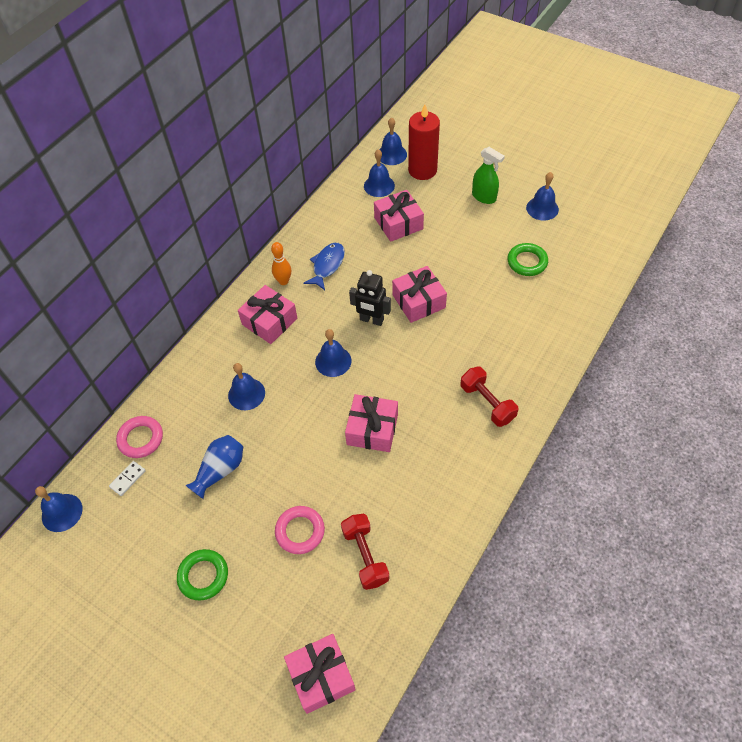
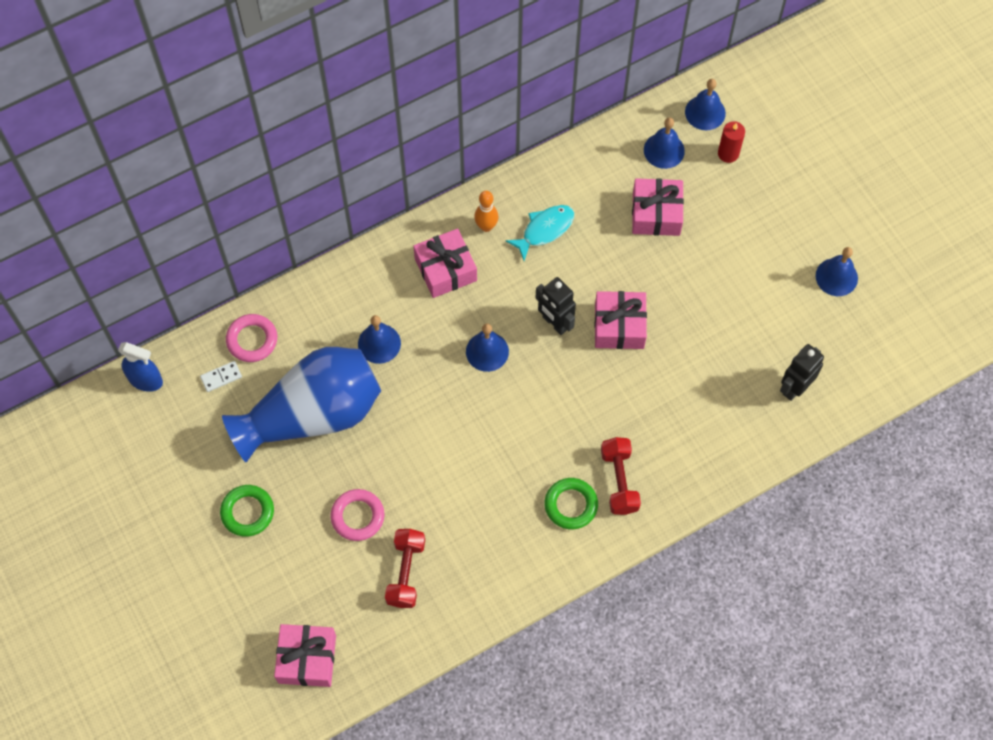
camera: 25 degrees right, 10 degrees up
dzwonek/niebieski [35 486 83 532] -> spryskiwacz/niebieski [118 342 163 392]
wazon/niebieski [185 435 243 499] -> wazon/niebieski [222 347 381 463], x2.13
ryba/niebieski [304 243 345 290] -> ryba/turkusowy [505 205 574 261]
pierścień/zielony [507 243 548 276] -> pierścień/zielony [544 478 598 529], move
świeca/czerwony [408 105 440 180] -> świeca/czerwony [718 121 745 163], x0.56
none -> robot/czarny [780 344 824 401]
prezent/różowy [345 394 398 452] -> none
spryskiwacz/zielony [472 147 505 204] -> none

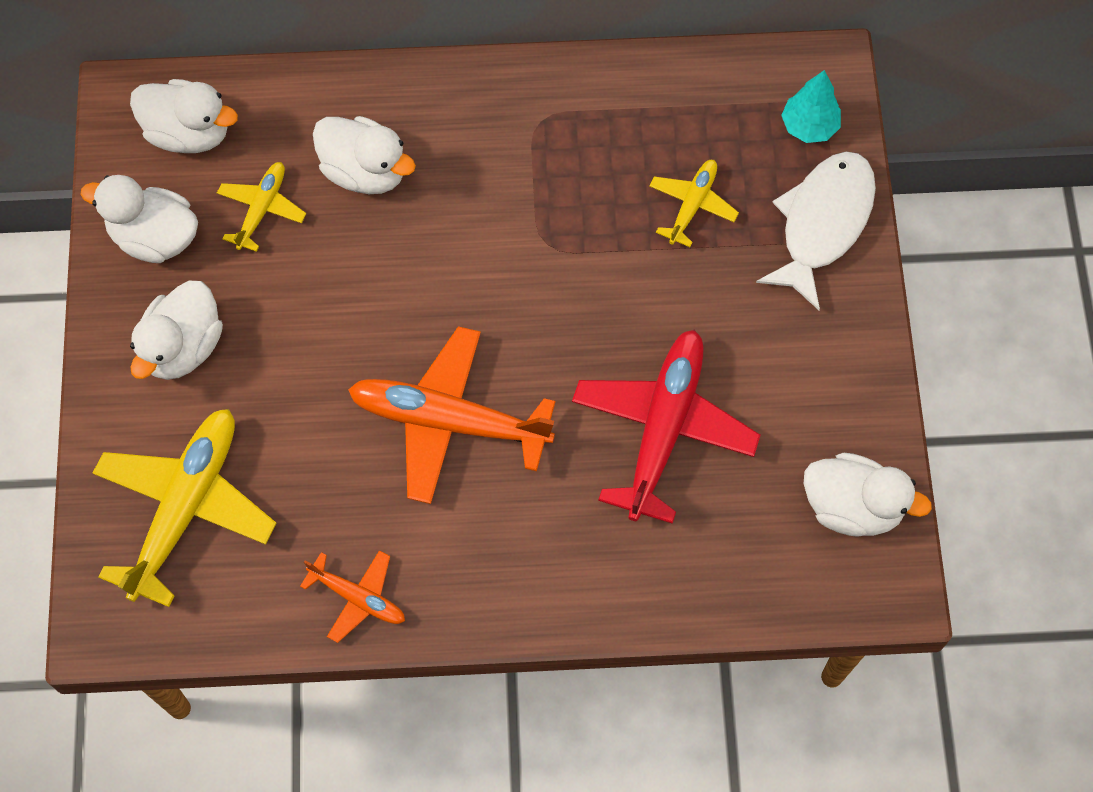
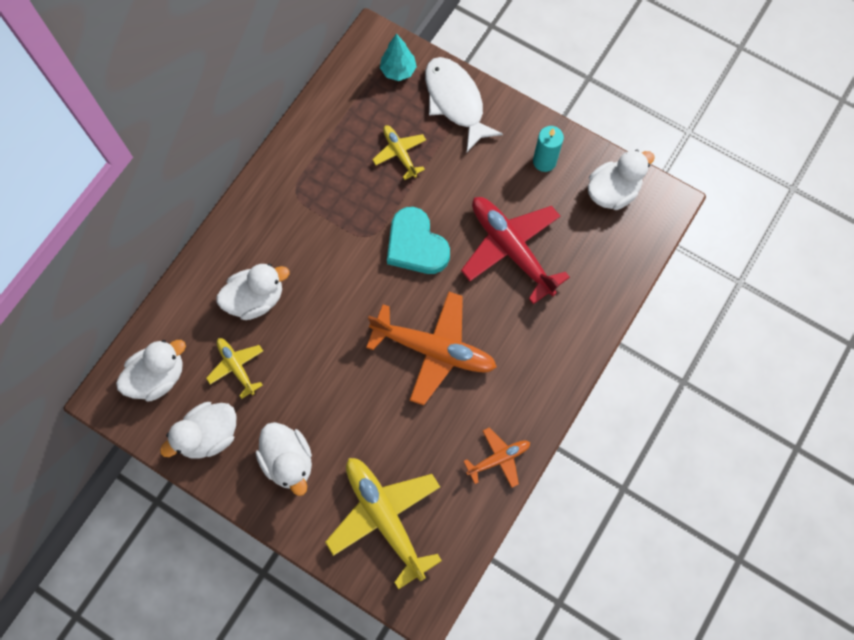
camera: 55 degrees left, 5 degrees up
samolot/pomarańczowy [348 326 555 504] -> samolot/pomarańczowy [366 292 497 405], 120 degrees counterclockwise
none -> serce/turkusowy [387 207 450 274]
none -> świeca/turkusowy [533 126 564 172]

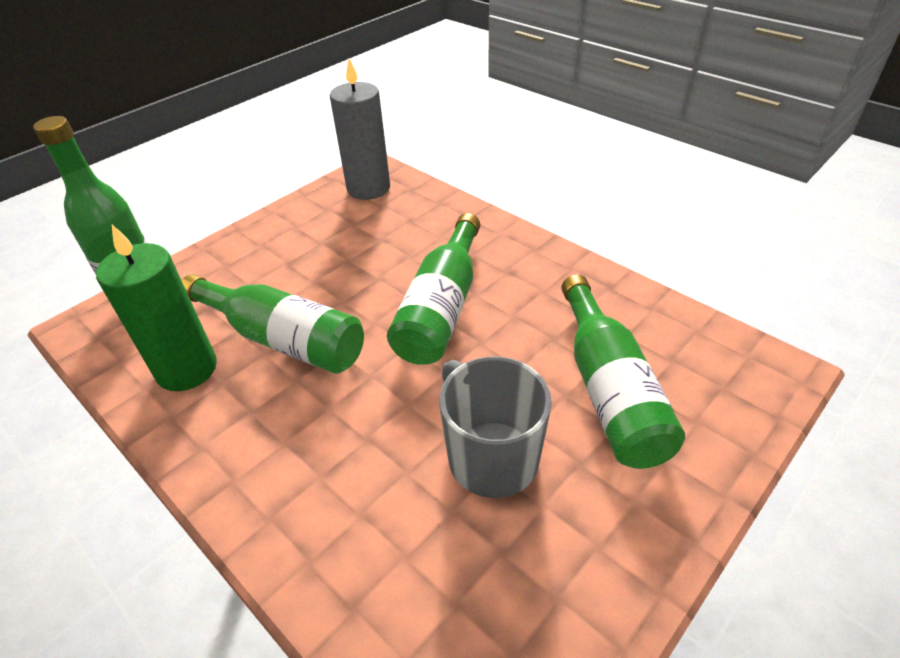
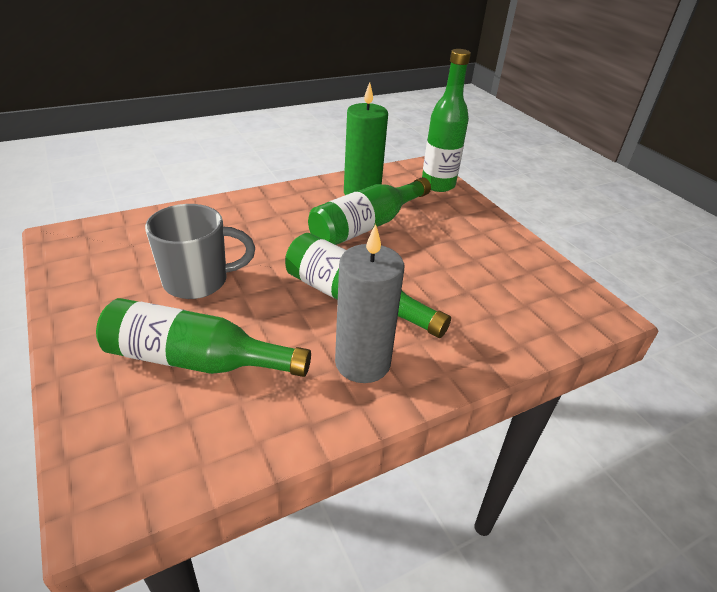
camera: 105 degrees right, 5 degrees down
świeca/szary [330 59 390 200] -> świeca/szary [335 224 404 383], move

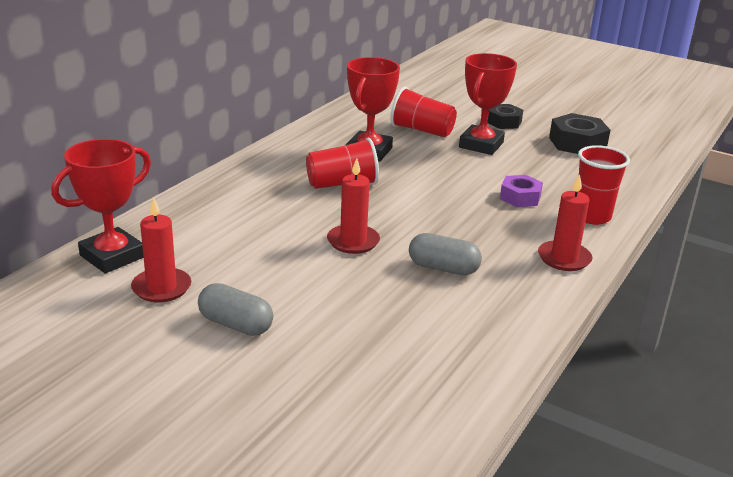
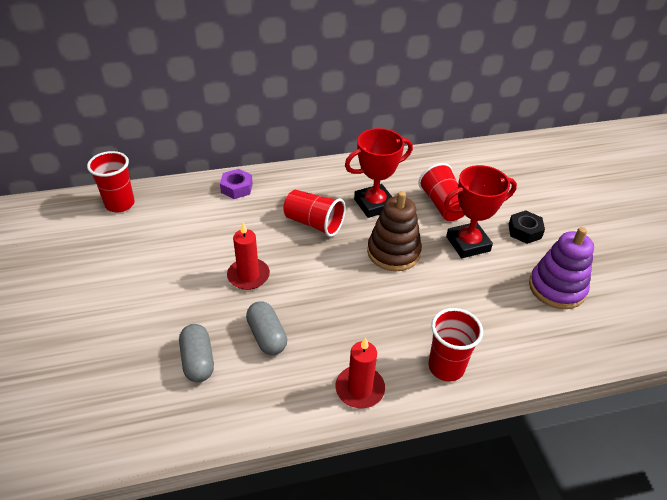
camera: 45 degrees right, 15 degrees up
puchar/czerwony [51 139 151 273] -> szklanka/czerwony [87 151 135 212]
kapsułka/szary [198 283 273 336] -> kapsułka/szary [179 324 214 382], move
nakrętka/fioletowy [500 175 543 207] -> nakrętka/fioletowy [220 169 253 199], move
none -> zabawka nakładanka/brązowy [367 191 422 271]
nakrętka/czarny [549 113 610 154] -> zabawka nakładanka/fioletowy [529 227 594 309]
świeca/czerwony [131 198 191 302] -> none

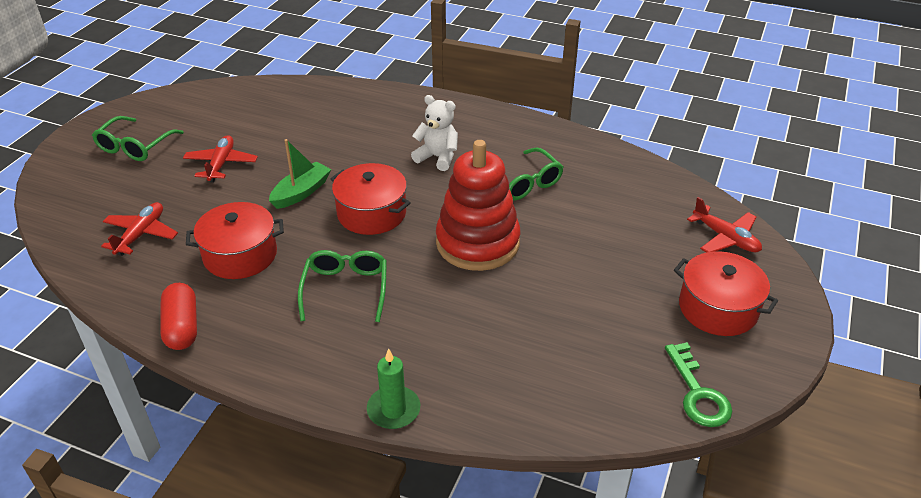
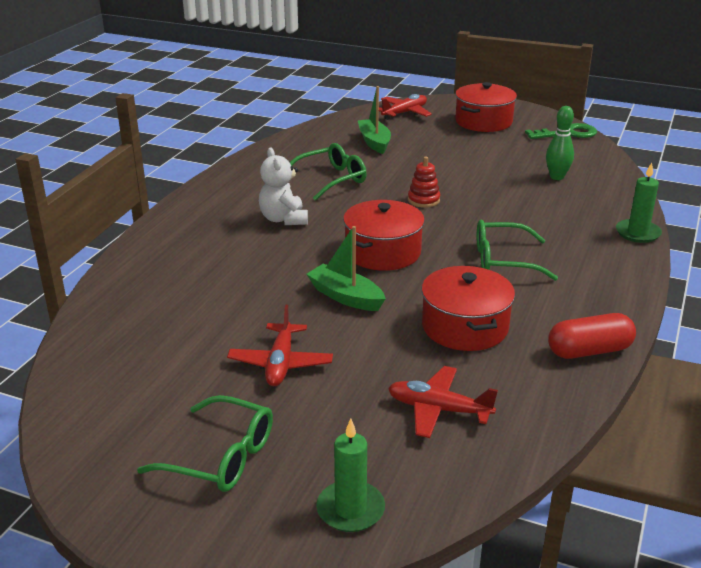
camera: 90 degrees left, 10 degrees down
samolot/czerwony [183 135 258 183] -> samolot/czerwony [227 305 333 386], 90 degrees counterclockwise
miś/biały [411 95 458 171] -> miś/biały [259 147 308 225], 45 degrees counterclockwise
none -> świeca/zielony [316 419 385 532]
none -> łódka/zielony [358 86 391 154]
zabawka nakładanka/czerwony [436 140 520 271] -> zabawka nakładanka/czerwony [408 157 440 208], x0.41
none -> kręgiel/zielony [546 106 574 180]

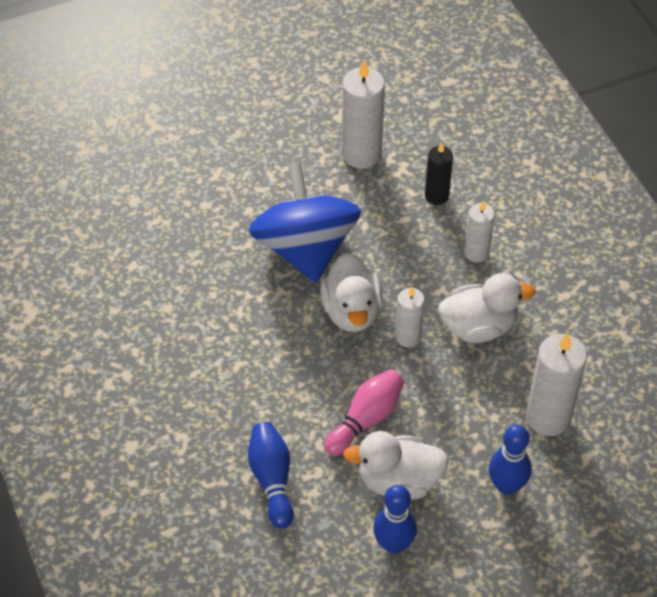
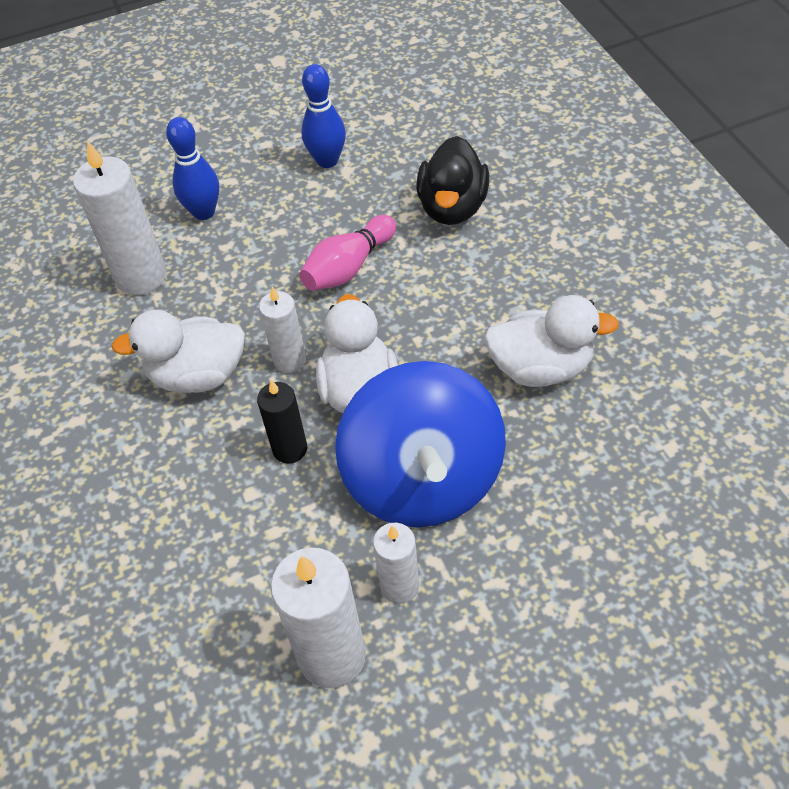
camera: 175 degrees left, 0 degrees up
świeca/czarny [425 142 453 205] -> świeca/czarny [257 380 307 464], move
świeca/biały [464 200 495 262] -> świeca/biały [373 523 419 604], move
kręgiel/niebieski [248 422 294 529] -> kaczka/czarny [416 136 489 225]
kaczka/biały [343 431 448 500] -> kaczka/biały [484 295 619 387], move

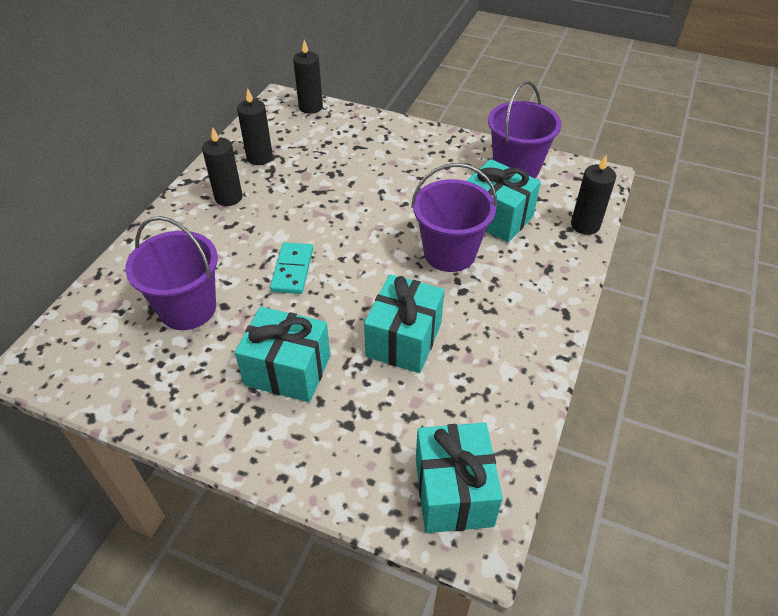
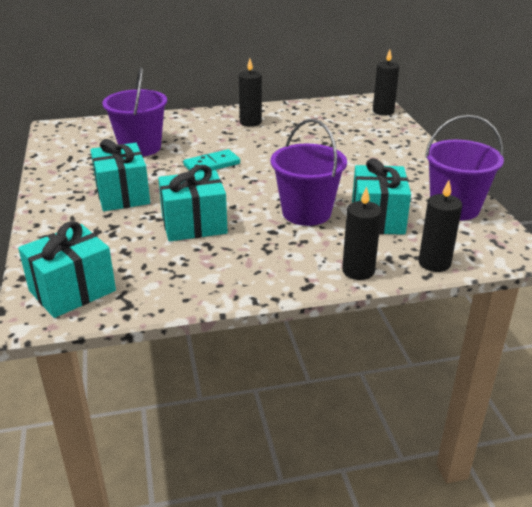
camera: 55 degrees right, 15 degrees down
świeca/czarny [237 88 273 165] -> świeca/czarny [342 186 382 280], move

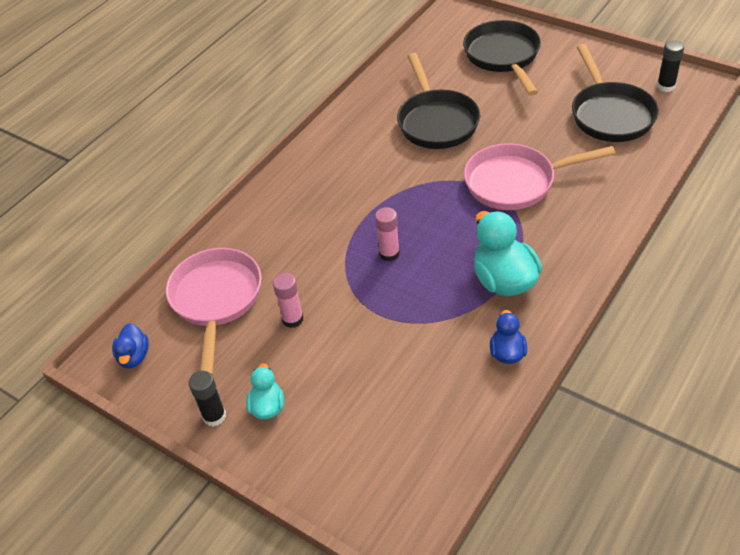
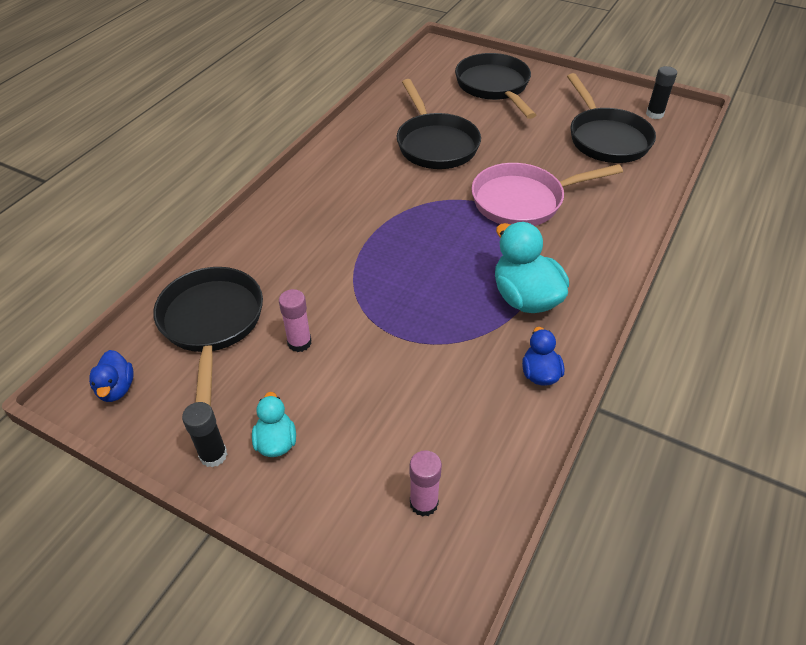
camera: 10 degrees left, 0 degrees up
patelnia/różowy [166 248 262 375] -> patelnia/czarny [153 267 263 406]
klej w sztyfcie/różowy [375 207 400 262] -> klej w sztyfcie/różowy [410 450 442 517], move

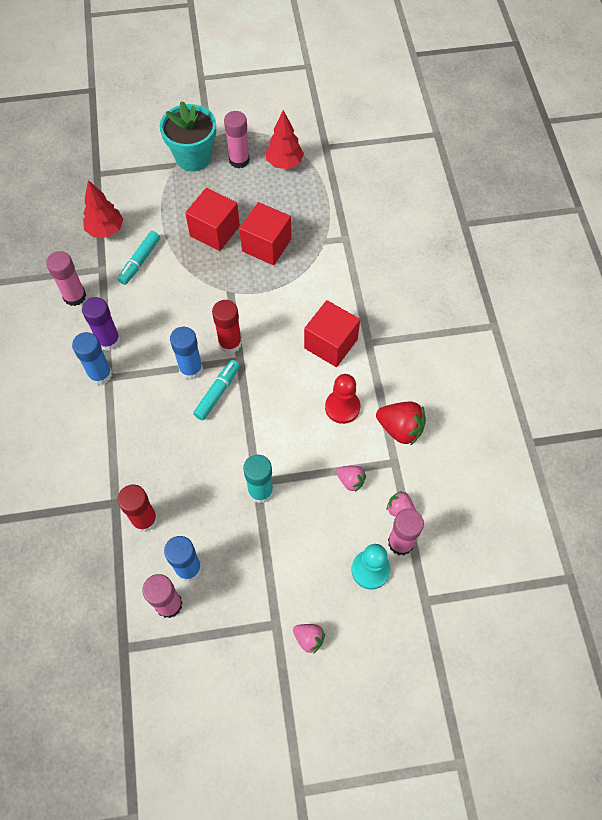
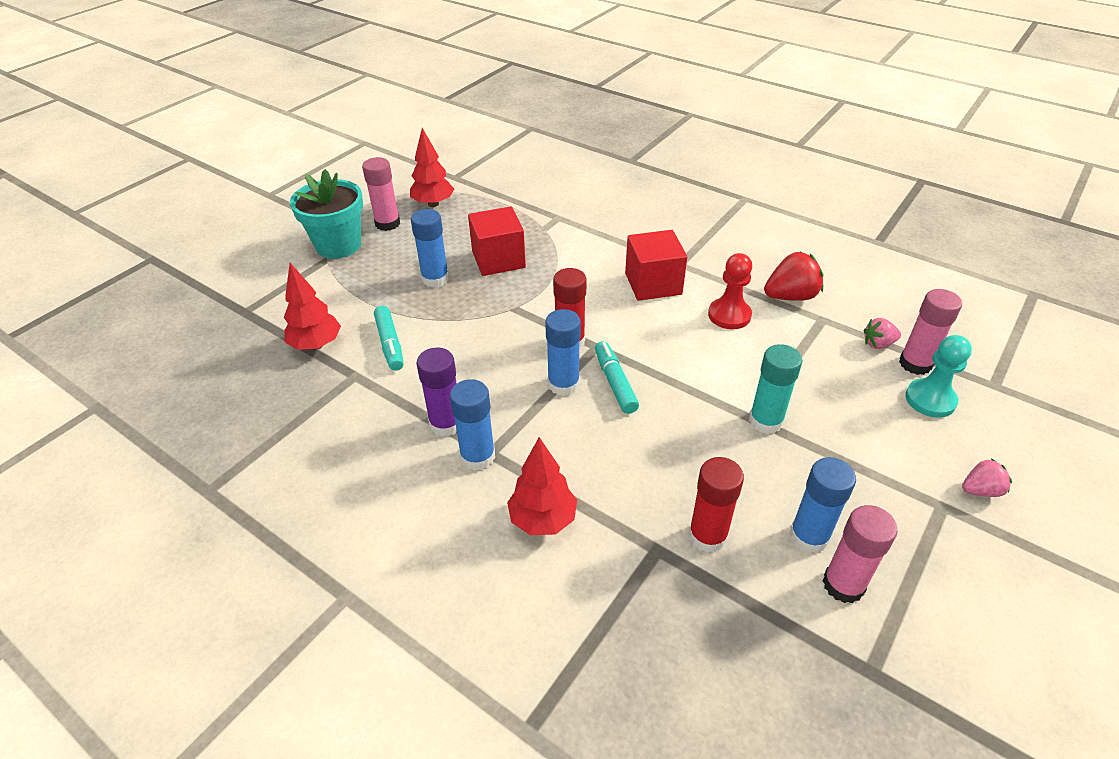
camera: 45 degrees left, 20 degrees down
sześcian/czerwony [185 188 240 251] -> klej w sztyfcie/niebieski [411 209 449 287]
none -> drzewko/czerwony [507 437 577 535]
klej w sztyfcie/różowy [46 251 86 306] -> none
truskawka/różowy [336 466 366 492] -> none

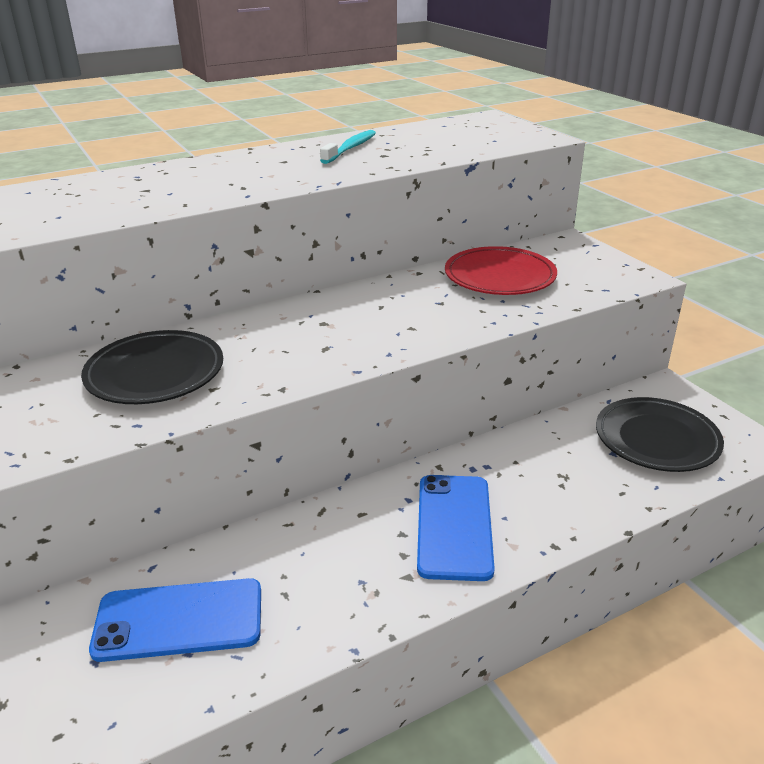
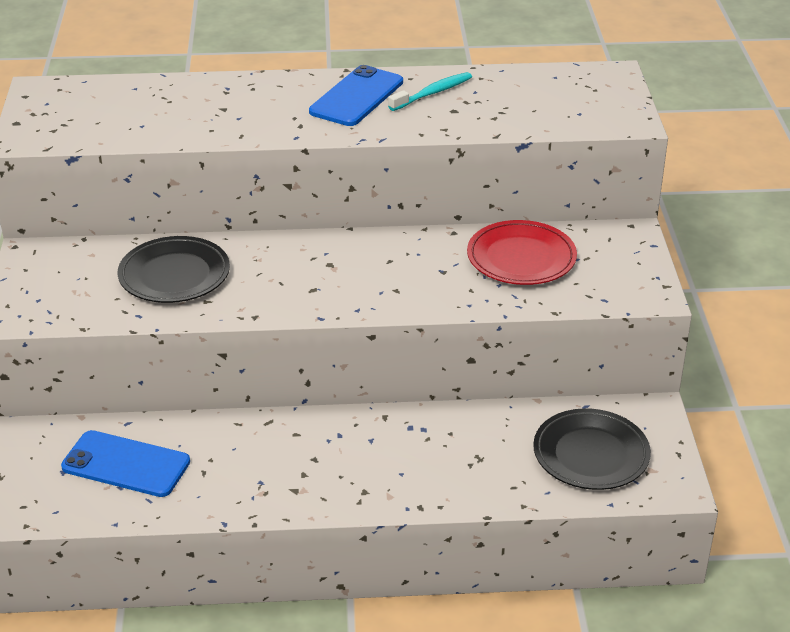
camera: 25 degrees right, 5 degrees up
telefon/niebieski [417 475 495 581] -> telefon/niebieski [309 65 403 126], move

